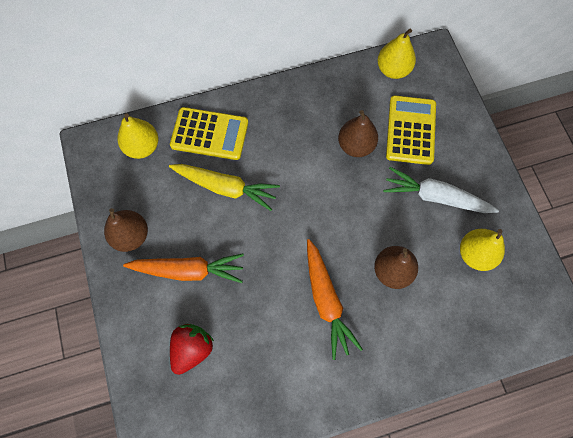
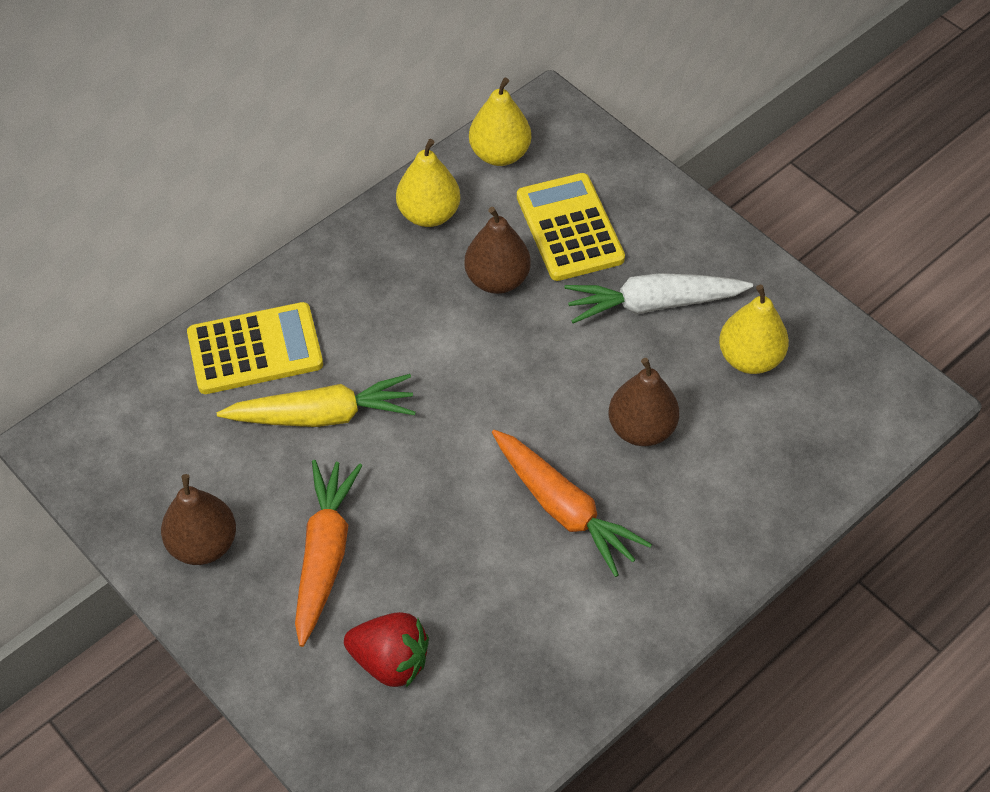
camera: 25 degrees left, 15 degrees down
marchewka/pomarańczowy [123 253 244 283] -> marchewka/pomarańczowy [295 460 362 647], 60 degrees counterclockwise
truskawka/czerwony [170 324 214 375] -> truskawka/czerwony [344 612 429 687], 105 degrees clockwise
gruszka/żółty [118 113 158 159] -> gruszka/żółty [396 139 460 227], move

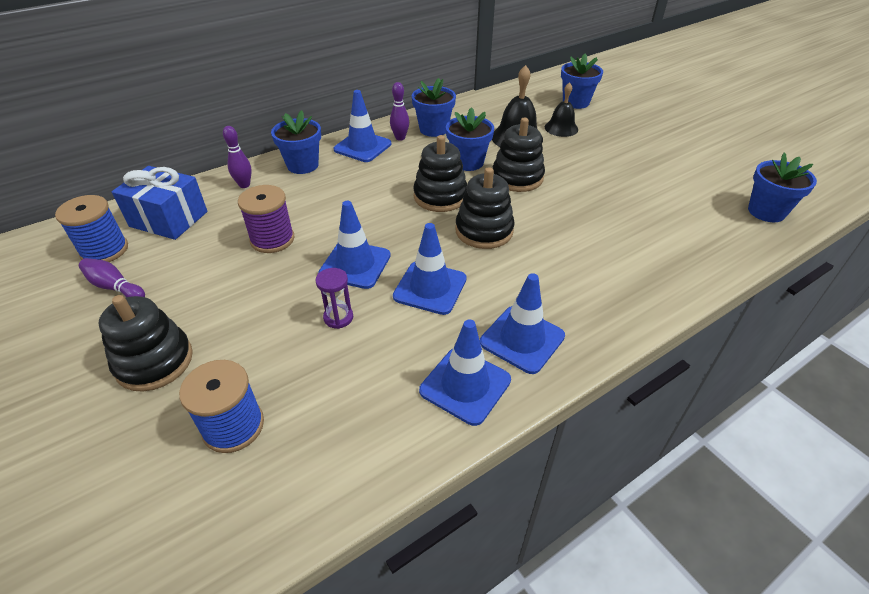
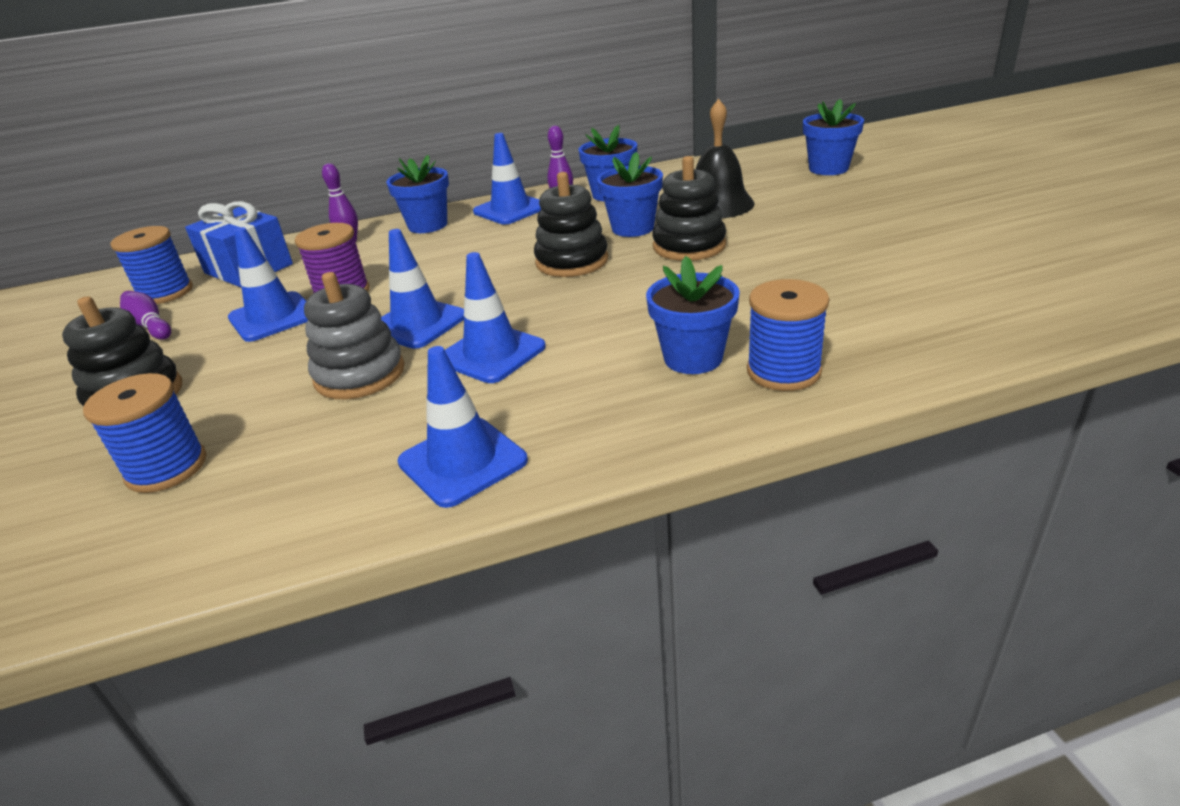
camera: 20 degrees right, 10 degrees down
pachołek/niebieski [480 273 565 374] -> pachołek/niebieski [228 227 308 342], move
klepsydra/fioletowy [316 268 353 329] -> zabawka nakładanka/szary [304 272 404 399]
doniczka/niebieski [748 153 817 222] -> doniczka/niebieski [646 256 740 374], move
none -> szpulka/niebieski [747 279 829 391]
zabawka nakładanka/czarny [455 167 515 249] -> none
dzwonek/czarny [545 82 578 137] -> none

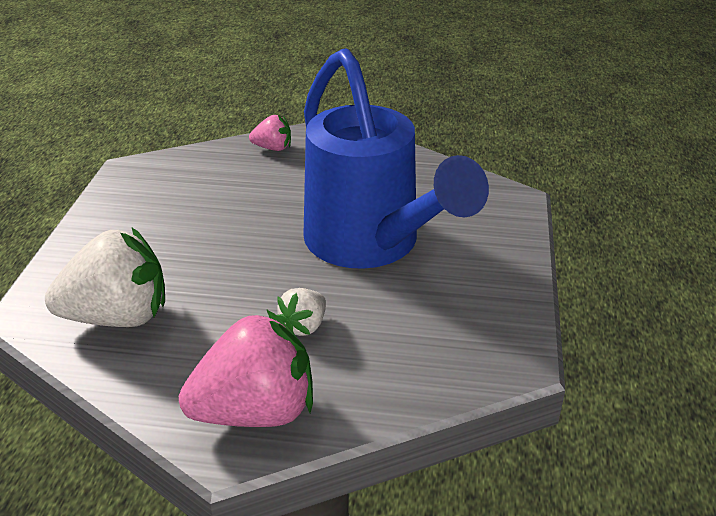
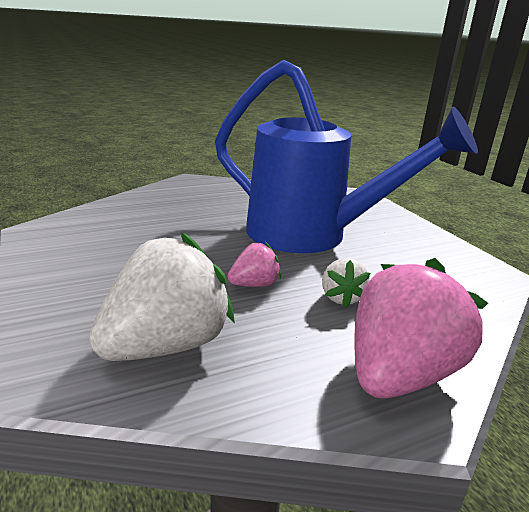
camera: 35 degrees left, 10 degrees down
truskawka/różowy [249 115 291 151] -> truskawka/różowy [228 242 281 287], move

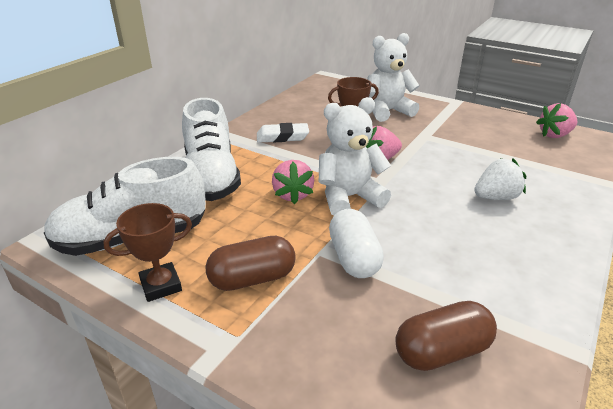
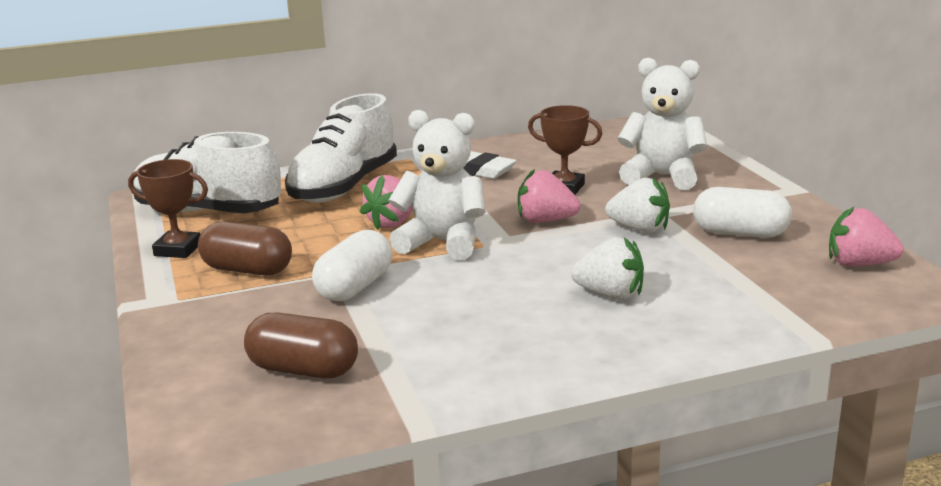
camera: 40 degrees right, 10 degrees down
none -> truskawka/biały [605 177 670 233]
none -> kapsułka/biały [693 187 792 238]

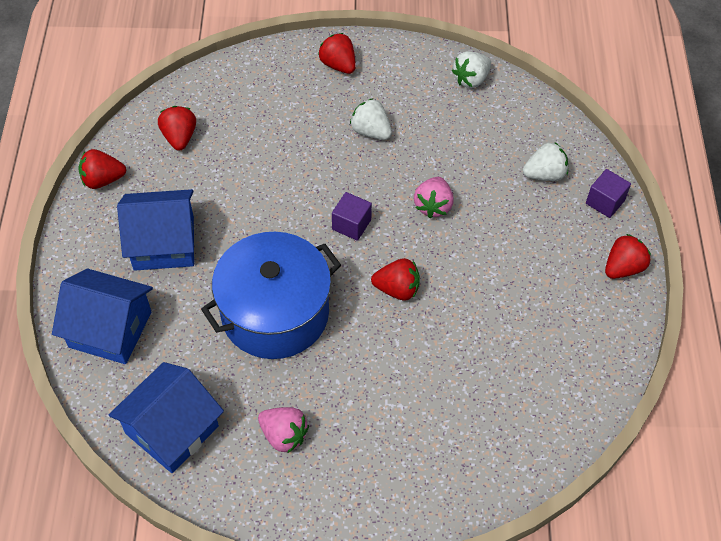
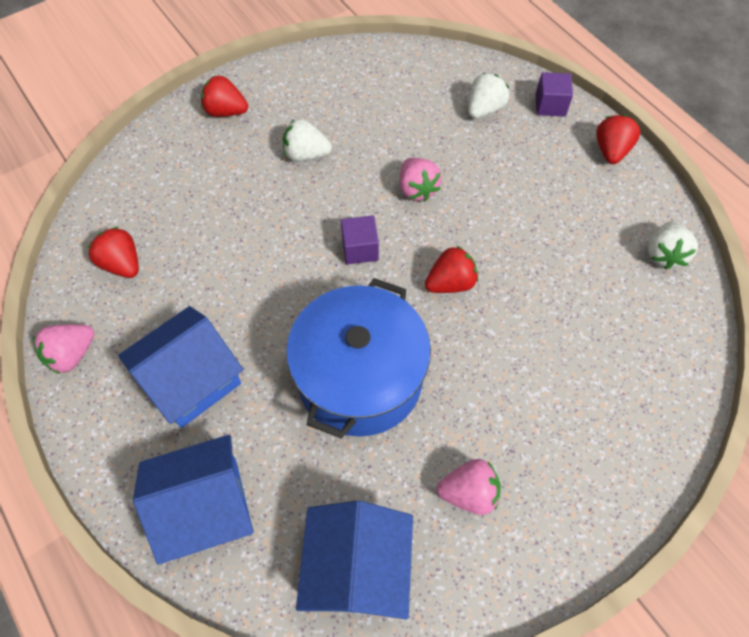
camera: 35 degrees left, 5 degrees up
truskawka/czerwony [79 149 126 189] -> truskawka/różowy [33 324 95 374]
truskawka/biały [452 51 491 88] -> truskawka/biały [648 221 698 270], move

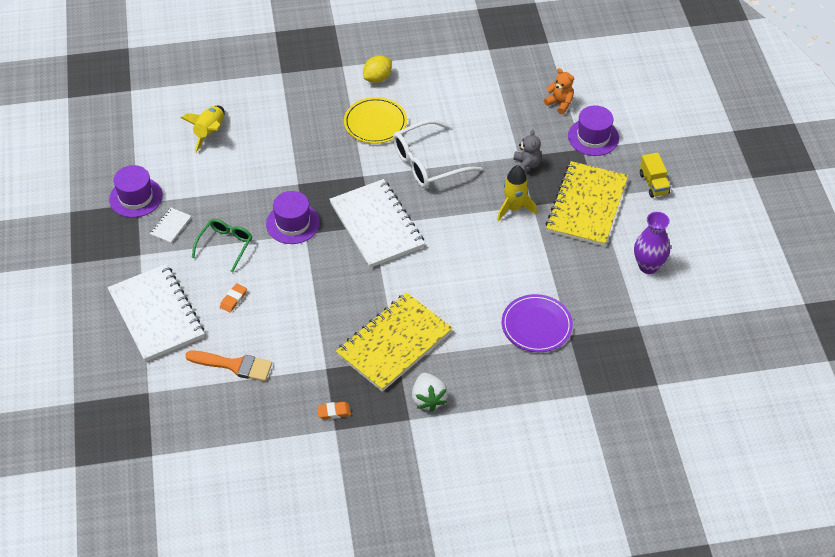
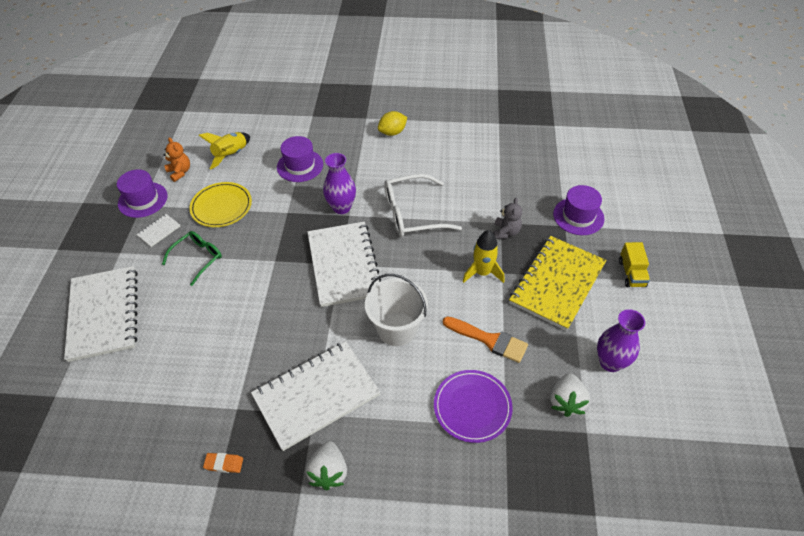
camera: 15 degrees right, 0 degrees up
miś/pomarańczowy [544 68 574 114] -> miś/pomarańczowy [164 137 190 182], move
talerz/żółty [344 97 407 144] -> talerz/żółty [189 182 252 227], move
zeszyt/żółty [336 293 453 392] -> zeszyt/biały [251 341 380 451]
kapelusz/fioletowy [266 191 320 244] -> kapelusz/fioletowy [277 136 323 182], move
none -> wazon/fioletowy [323 153 356 214]
none -> wiadro/biały [365 274 428 346]
pędzel/pomarańczowy [185 351 272 381] -> pędzel/pomarańczowy [443 316 528 363], move
none -> truskawka/biały [550 373 590 417]
gumka do mazania/pomarańczowy [220 283 247 313] -> none

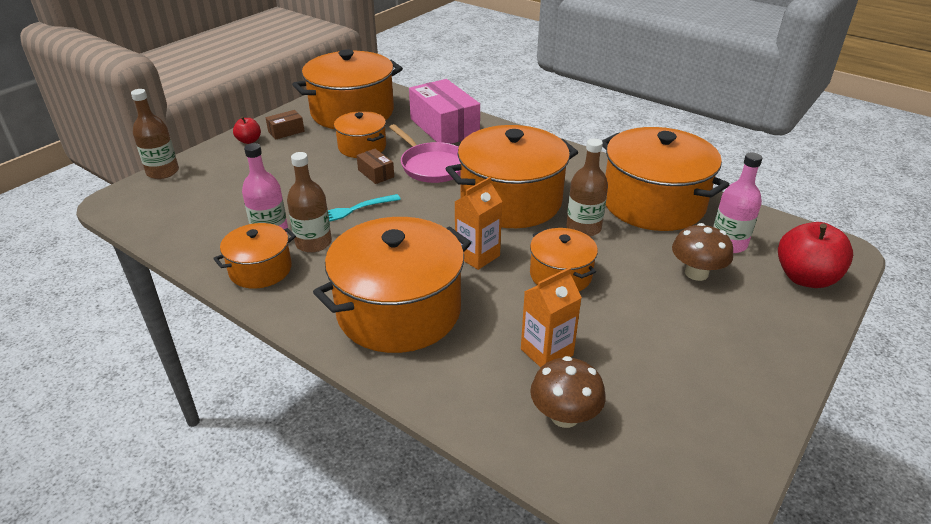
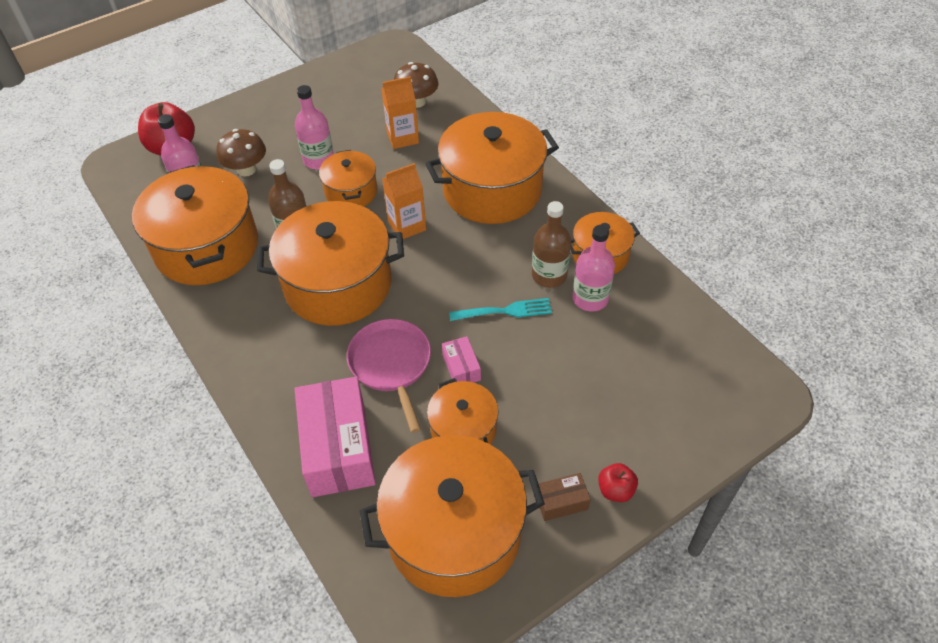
camera: 160 degrees left, 15 degrees up
none -> butelka/różowy [295 85 334 169]
pudełko/brązowy [357 149 394 184] -> pudełko/różowy [442 336 481 383]
butelka/brązowy [131 89 179 179] -> none

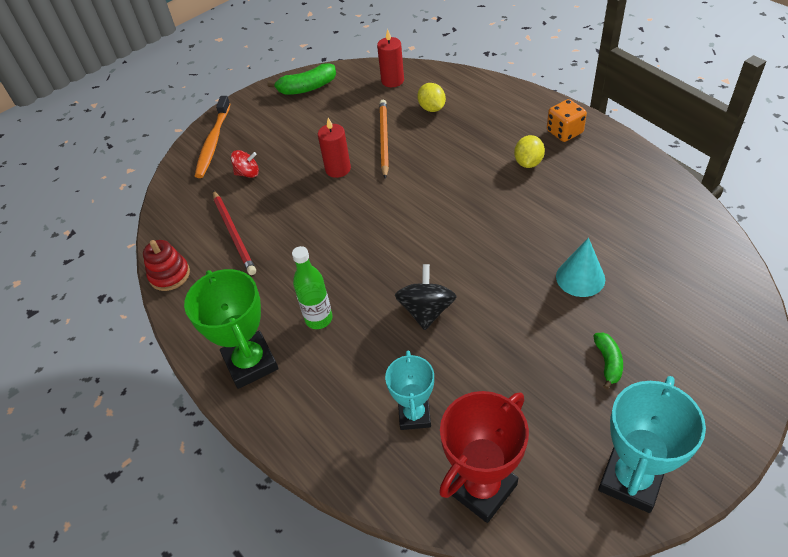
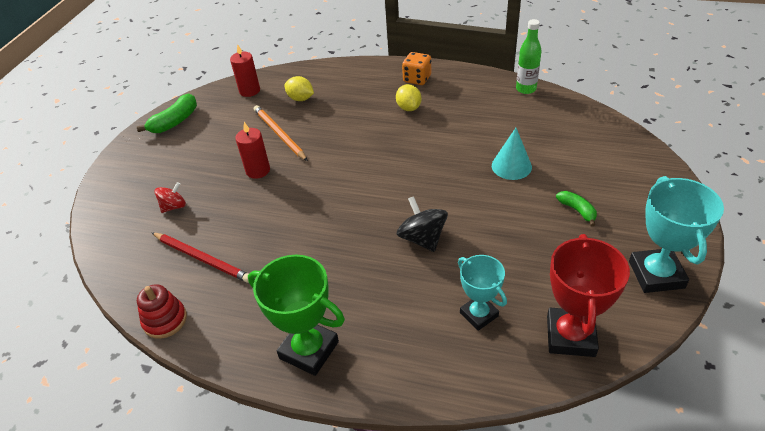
camera: 35 degrees left, 5 degrees down
butelka/zielony [292 246 333 329] -> butelka/zielony [516 19 542 94], move
szczoteczka do zębów/pomarańczowy [195 96 231 178] -> none

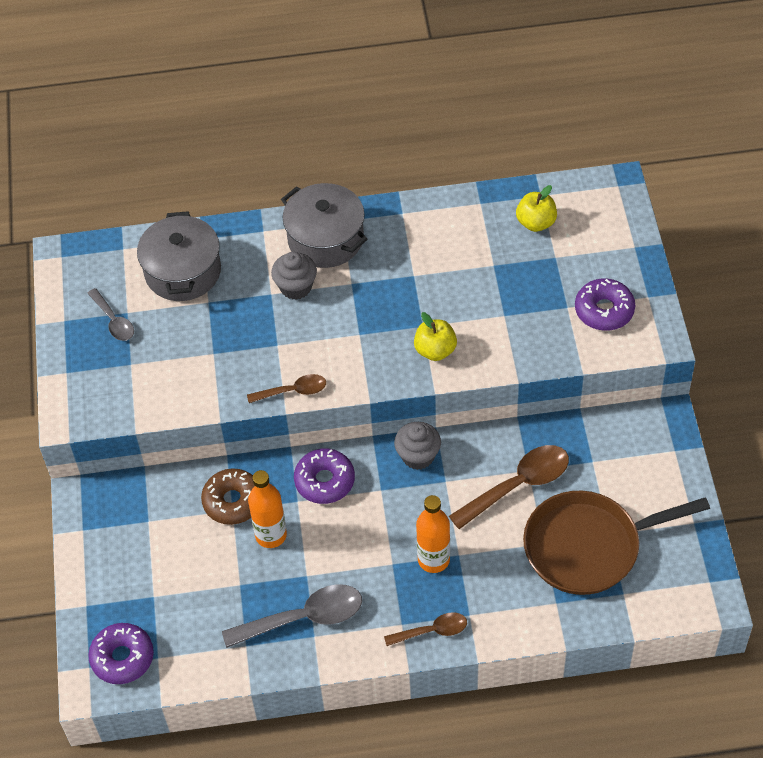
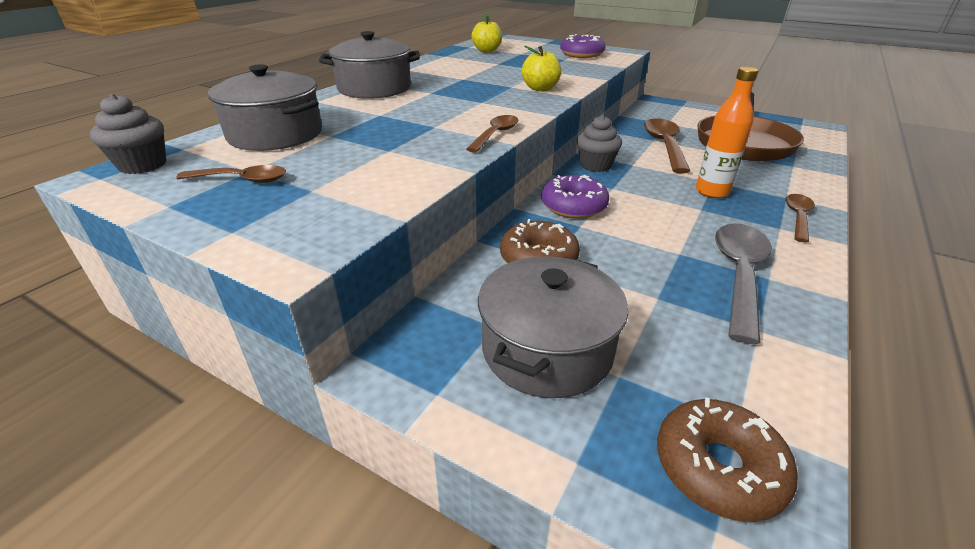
camera: 55 degrees left, 20 degrees down
muffinka/szary [271 252 317 300] -> muffinka/szary [90 94 166 174], move
łyżka/szary [87 288 134 341] -> łyżka/brązowy [176 165 286 183]
none -> garnek/szary [478 256 628 398]
donut/fioletowy [88 623 154 684] -> donut/brązowy [657 397 798 522]
butelka/pomarańczowy [248 470 287 548] -> none

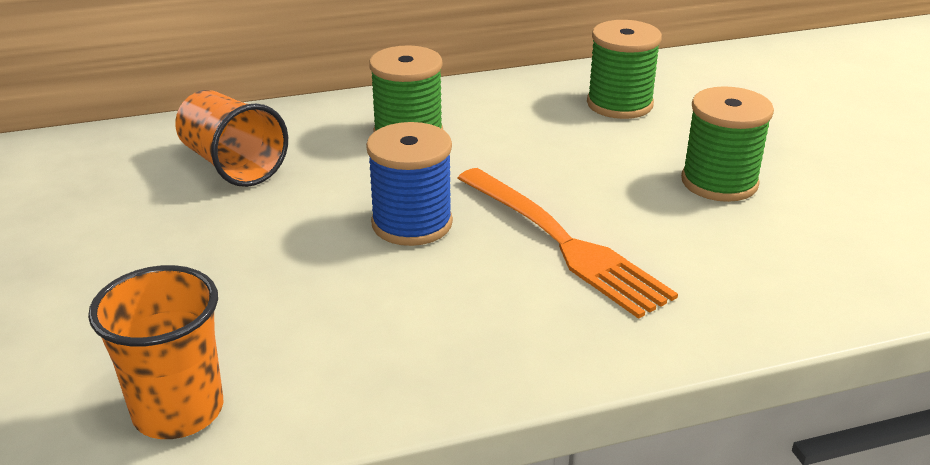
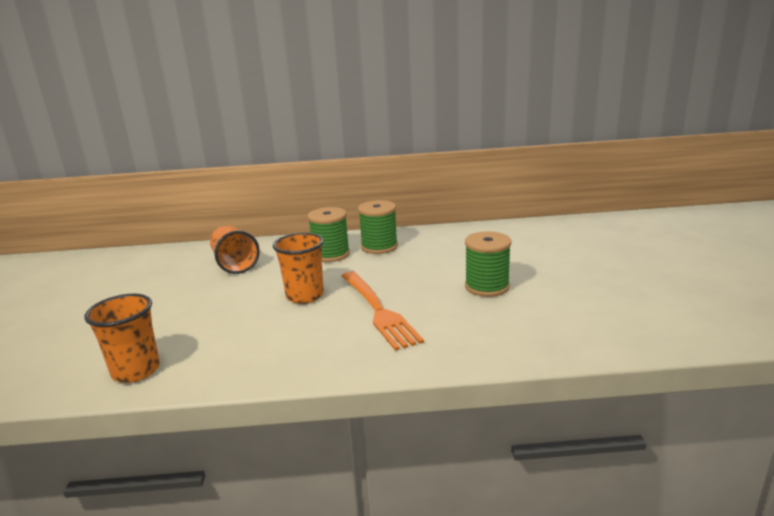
camera: 15 degrees right, 10 degrees down
szpulka/niebieski [366 122 453 246] -> szklanka/pomarańczowy [273 233 324 304]
szpulka/zielony [587 20 662 119] -> szpulka/zielony [358 200 398 254], move

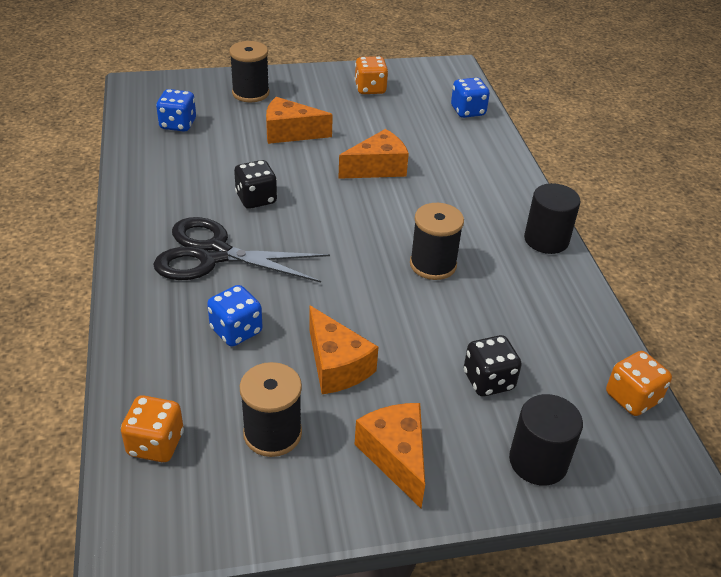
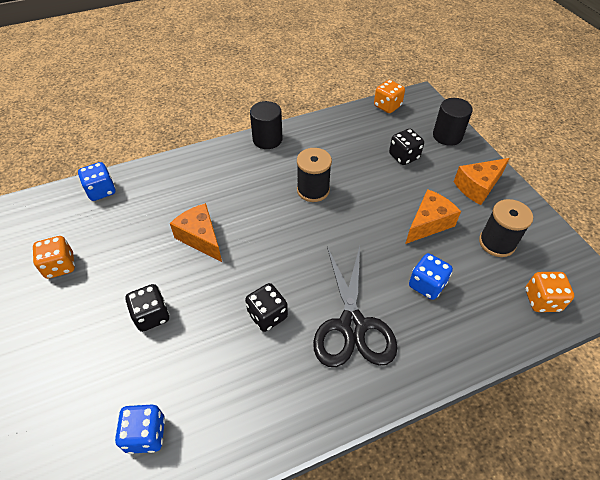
camera: 100 degrees left, 10 degrees up
ser/pomarańczowy [266 97 333 144] -> kostka do gry/czarny [126 284 170 332]
szpulka/czarny [229 41 270 102] -> none

